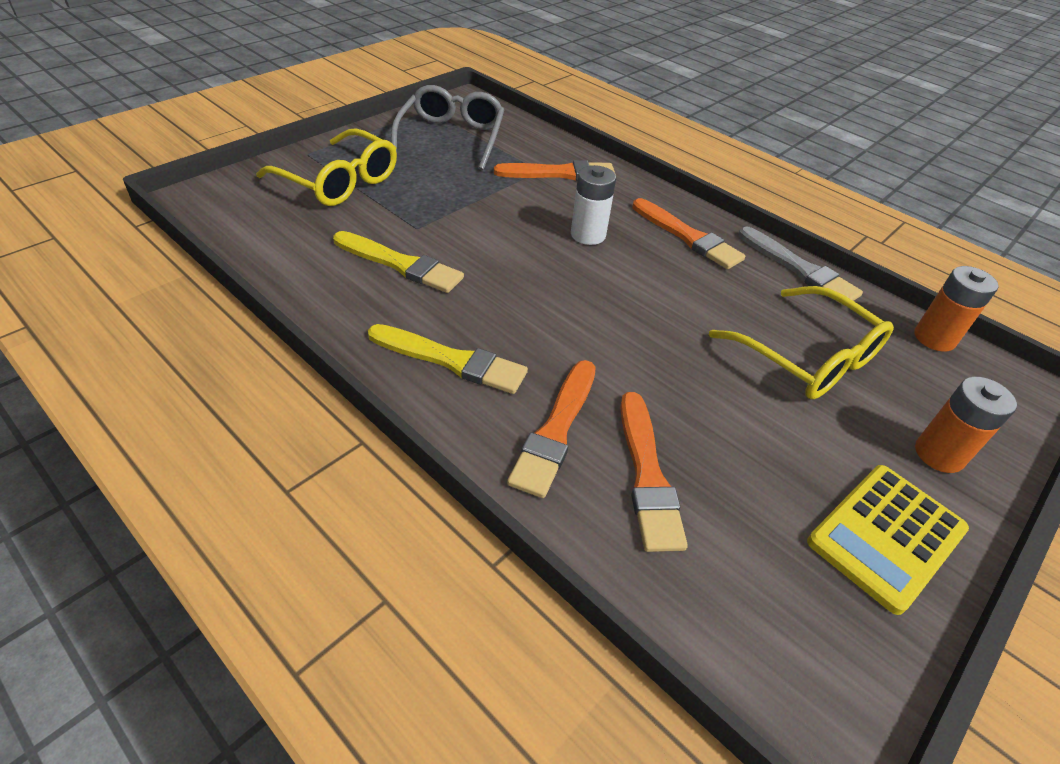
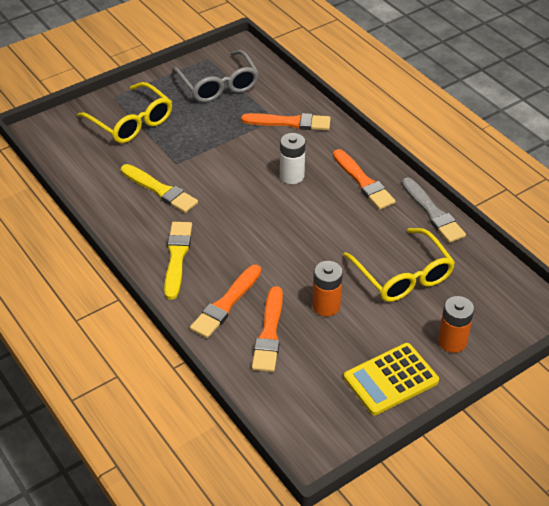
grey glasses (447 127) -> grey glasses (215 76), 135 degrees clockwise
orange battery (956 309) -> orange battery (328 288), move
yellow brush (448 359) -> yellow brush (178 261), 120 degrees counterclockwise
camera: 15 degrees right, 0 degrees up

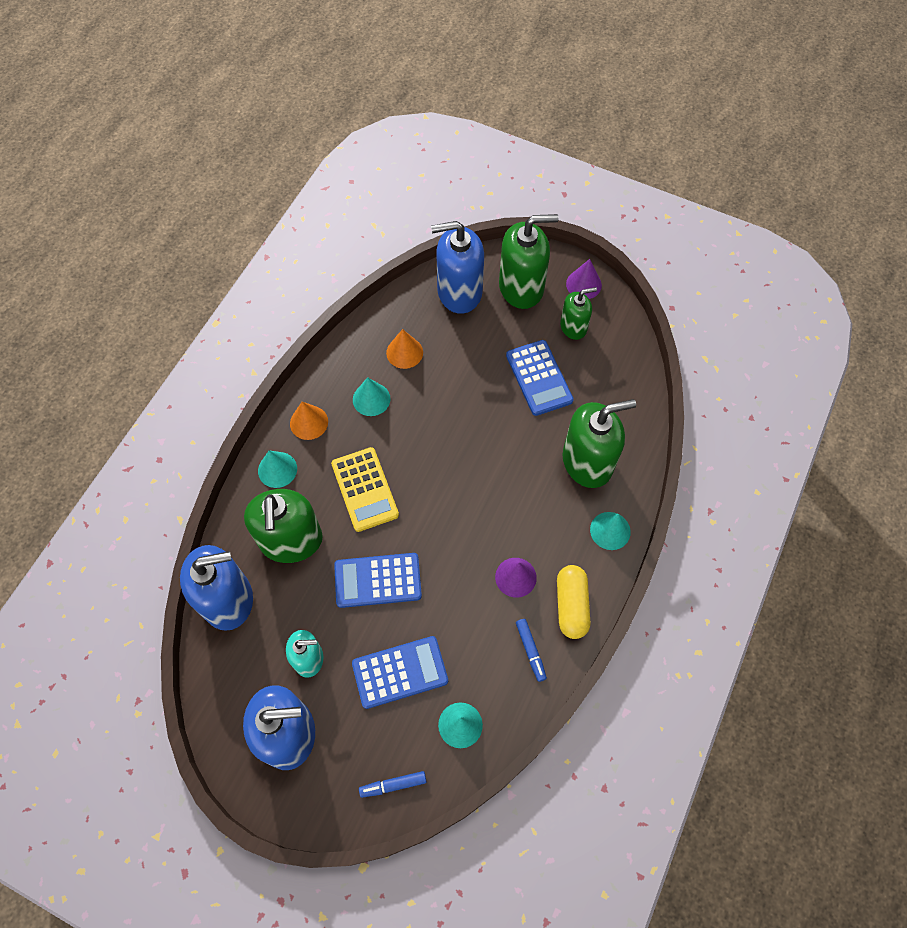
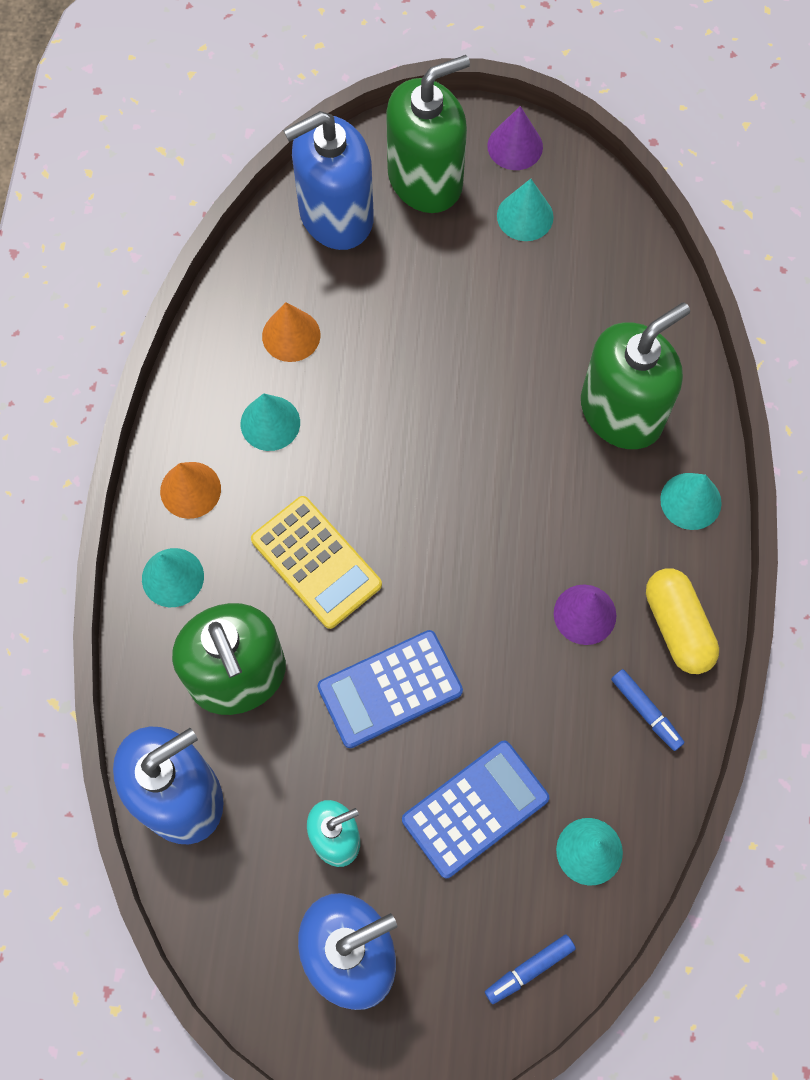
green soap dispenser (578 313) -> turquoise cone (525 210)
blue calculator (540 378) -> none
camera: 20 degrees left, 5 degrees up

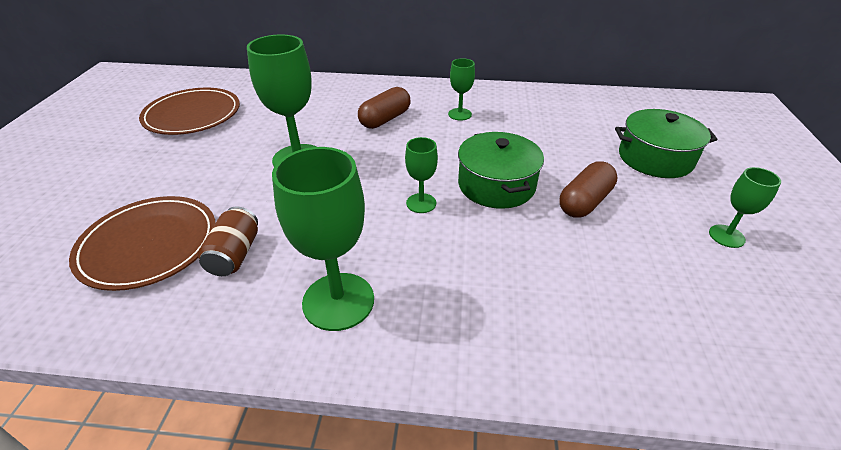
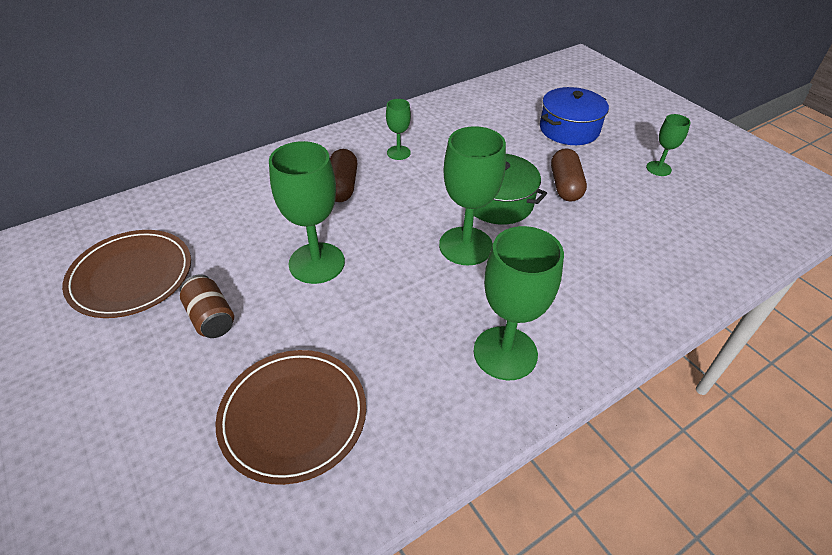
green pot (666 143) -> blue pot (574 116)
green goblet (421 175) -> green goblet (472 195), x1.90
brown can (228 241) -> brown can (207 306), move
camera: 40 degrees left, 5 degrees up

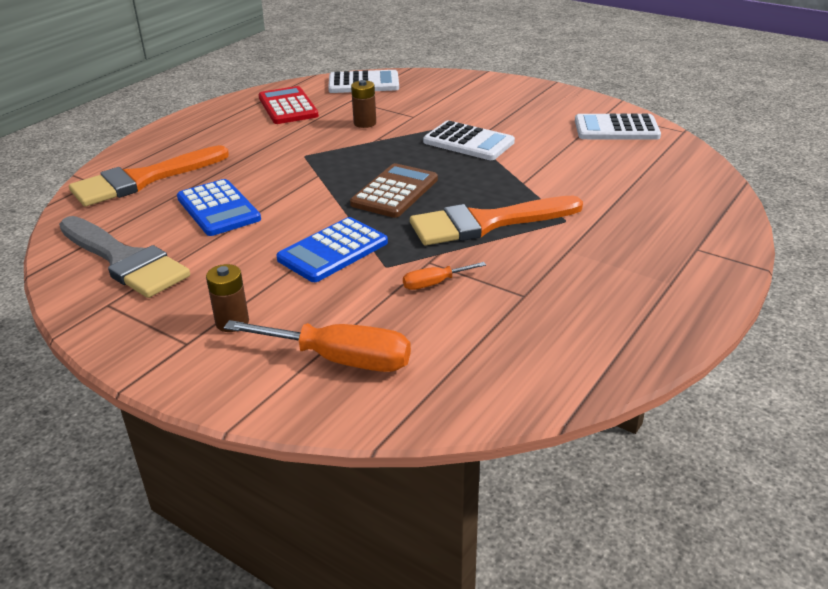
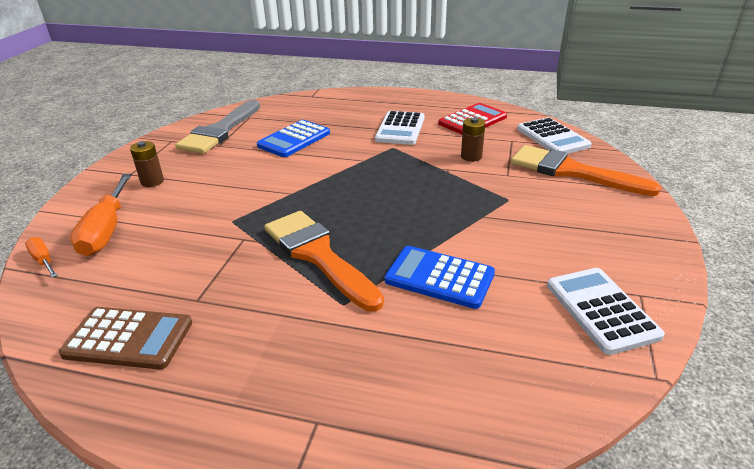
white calculator (469 140) -> white calculator (399 128), move
orange brush (149 175) -> orange brush (586 170), move
brown calculator (394 190) -> brown calculator (125 338), move
blue calculator (332 249) -> blue calculator (440 277), move
orange screwdriver (444 276) -> orange screwdriver (41 257), move
camera: 70 degrees right, 0 degrees up

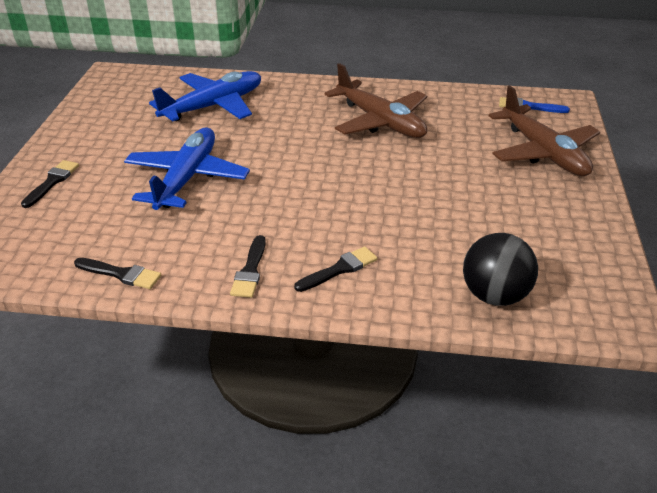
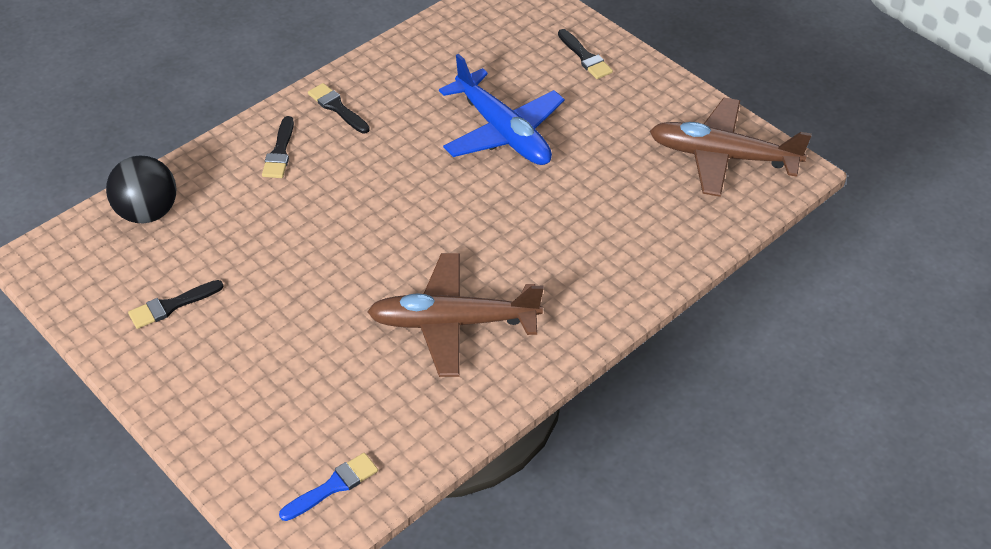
blue plane (205 96) -> none
brown plane (544 130) -> brown plane (731 147), move
black brush (117 273) -> black brush (175 304), move
camera: 130 degrees right, 10 degrees up

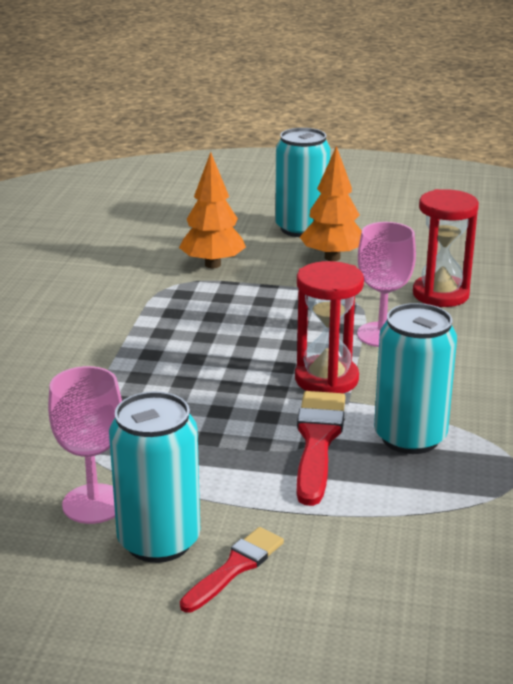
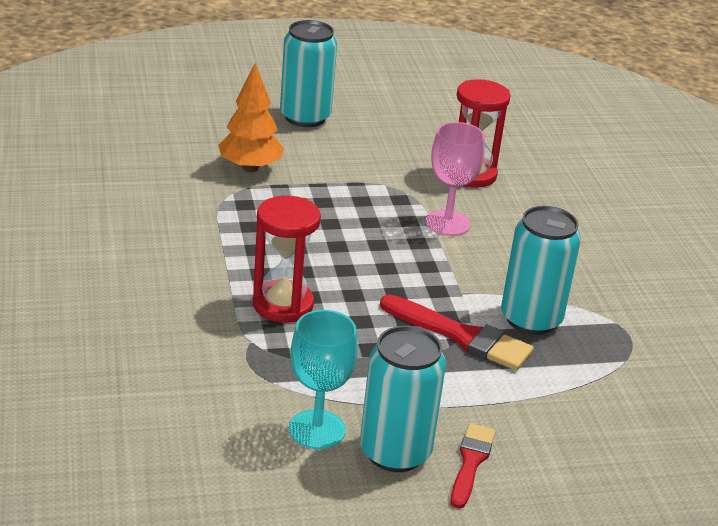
orange tree (331 203) -> none
red hourglass (329 327) -> red hourglass (287 259), move
pink goblet (85 445) -> turquoise goblet (323 379)
red brush (321 448) -> red brush (457 333), 135 degrees clockwise
camera: 25 degrees left, 5 degrees up

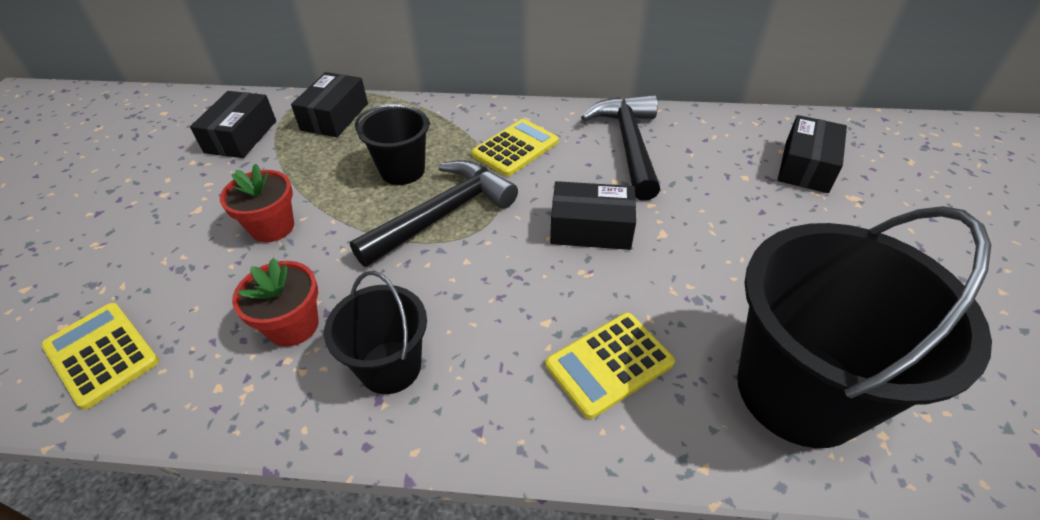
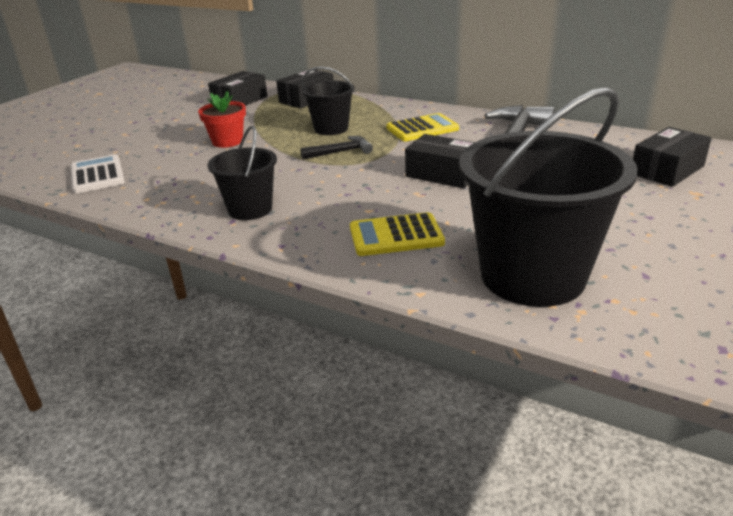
black hammer (434 213) -> black hammer (336 148), x0.54
red flower pot (275 302) -> none
yellow calculator (100 356) -> white calculator (98 173)
camera: 25 degrees right, 15 degrees down

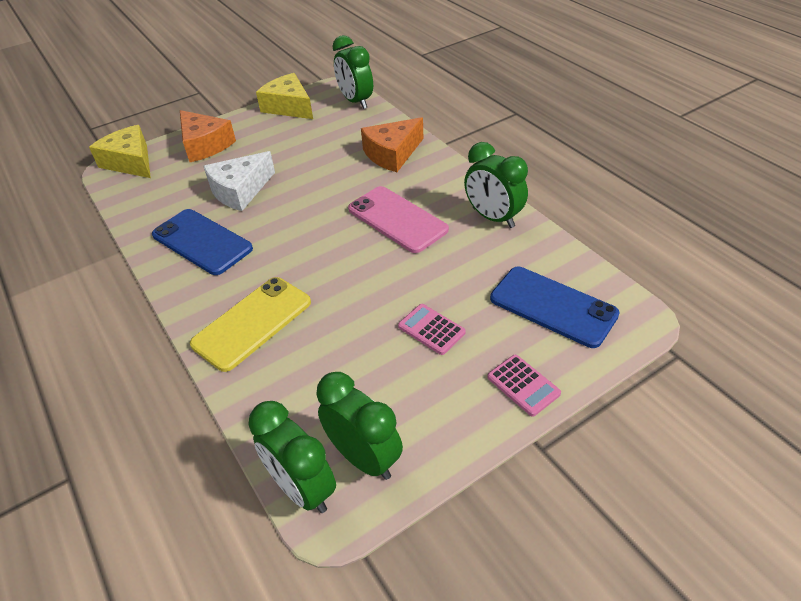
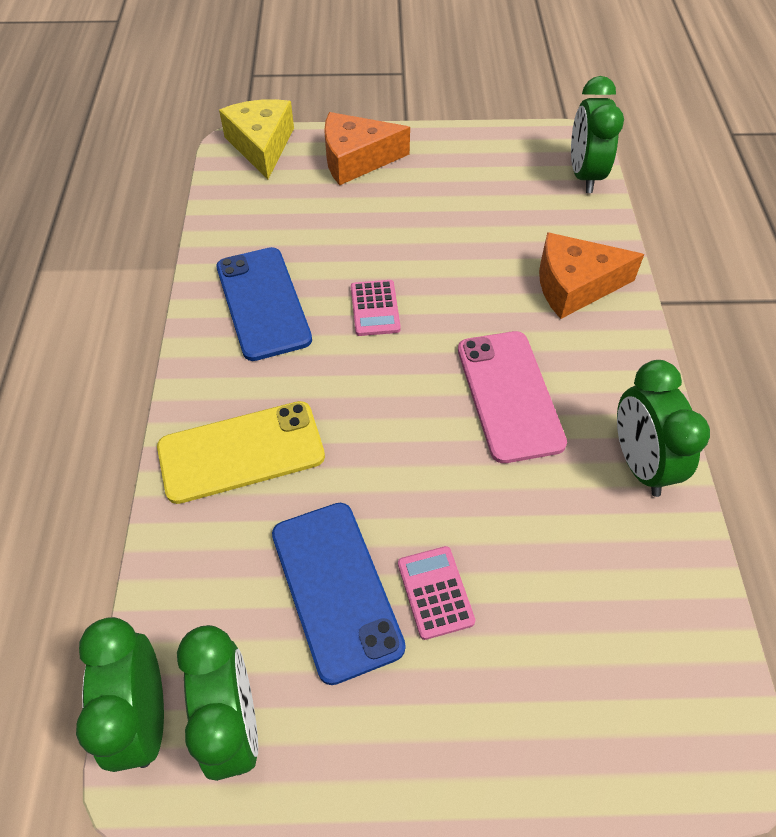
yellow cheese (284 96) -> none
orange cheese (208 136) -> orange cheese (367 148), 90 degrees clockwise
white cheese (239 181) -> none
blue phone (555 307) -> blue phone (339 594), move
pink calculator (524 386) -> pink calculator (376 308), move
camera: 30 degrees right, 10 degrees up

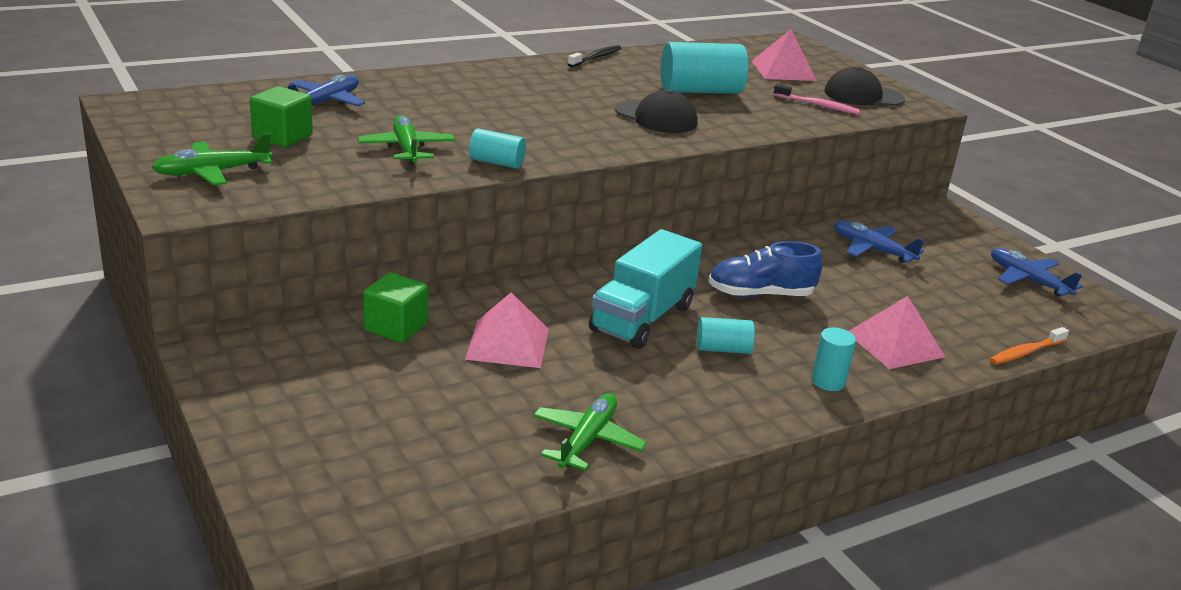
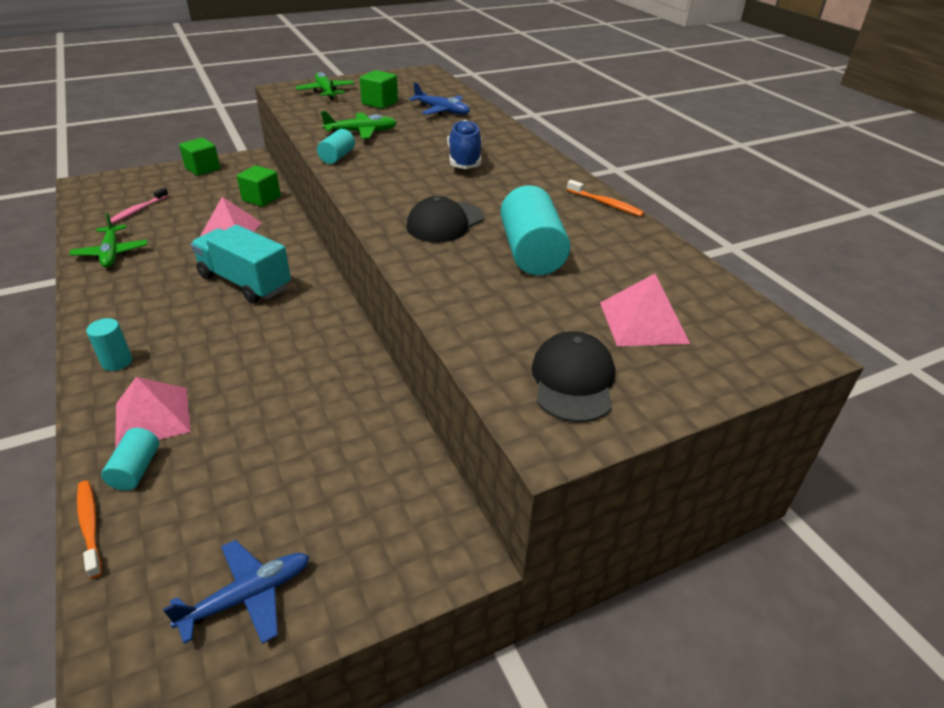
black toothbrush (594 56) -> orange toothbrush (605 198)
pink toothbrush (817 99) -> pink toothbrush (139 206), move
blue plane (879 242) -> none
blue shoe (765 269) -> blue shoe (464 144), move
turquoise cylinder (726 335) -> turquoise cylinder (130 459), move
green plane (590 432) -> green plane (108 240), 45 degrees clockwise
none -> green cube (199 157)
camera: 95 degrees right, 10 degrees up

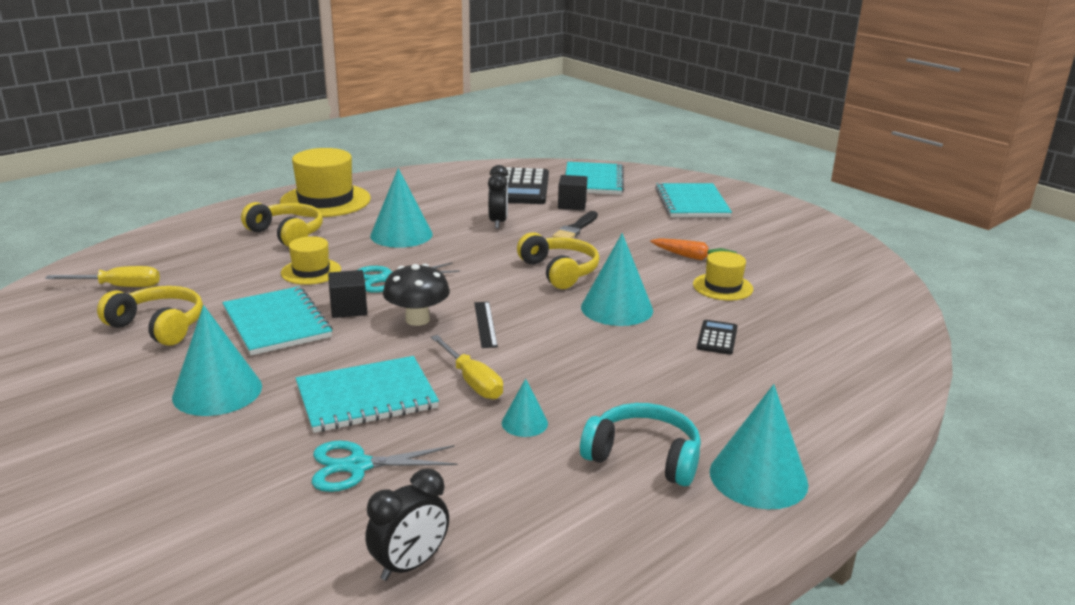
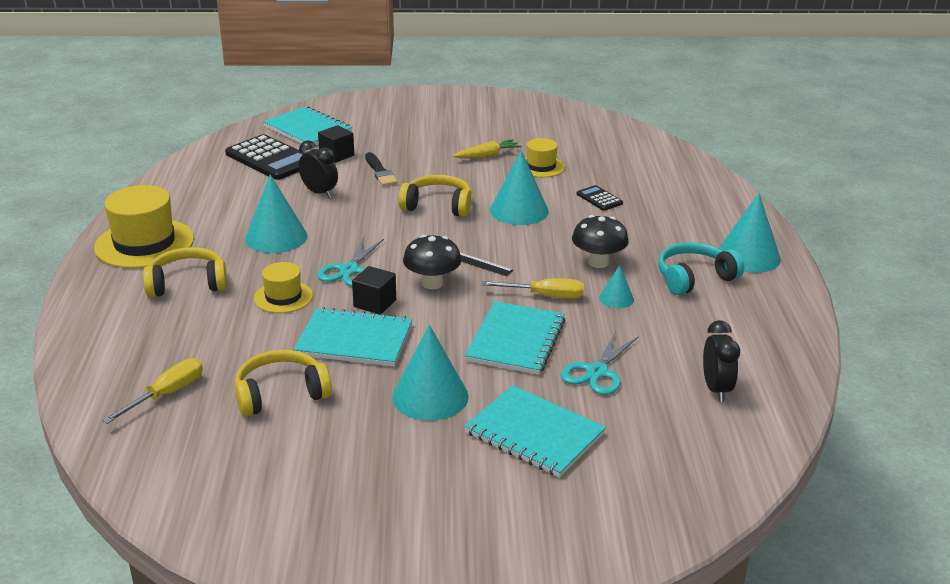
turquoise notebook (693 200) -> turquoise notebook (535 431), move
orange carrot (693 249) -> yellow carrot (487 149)
none -> black mushroom (600 241)
camera: 50 degrees left, 5 degrees up

